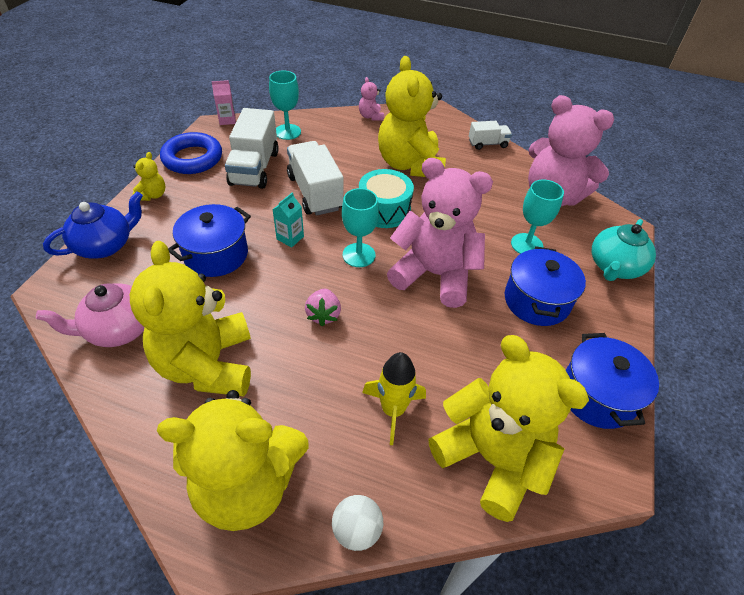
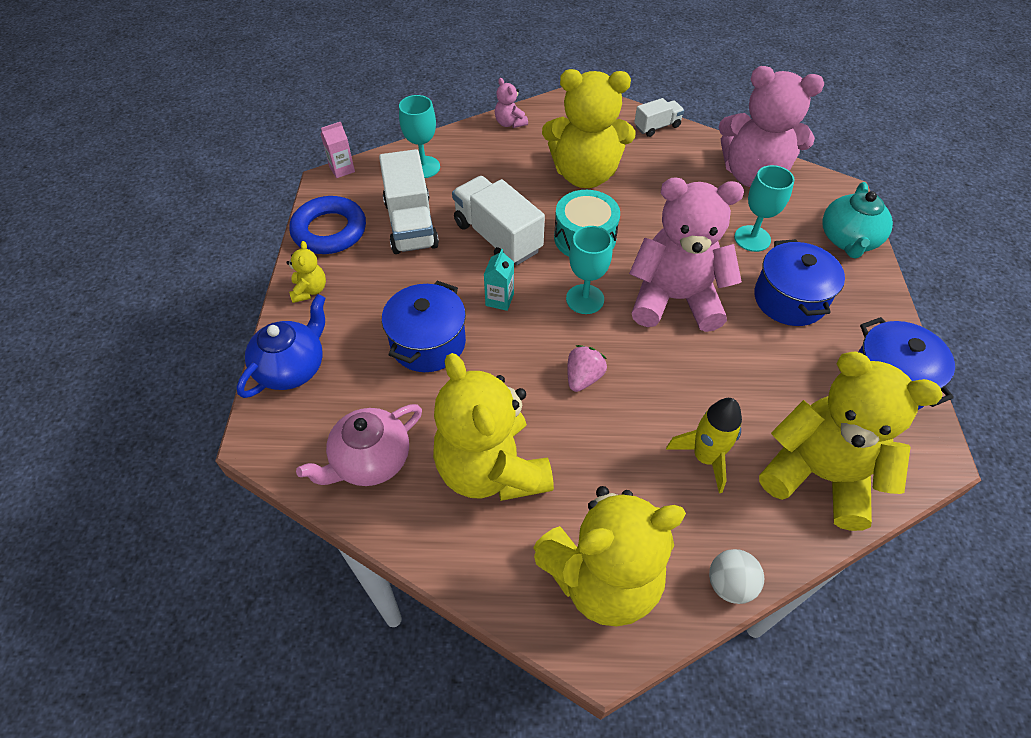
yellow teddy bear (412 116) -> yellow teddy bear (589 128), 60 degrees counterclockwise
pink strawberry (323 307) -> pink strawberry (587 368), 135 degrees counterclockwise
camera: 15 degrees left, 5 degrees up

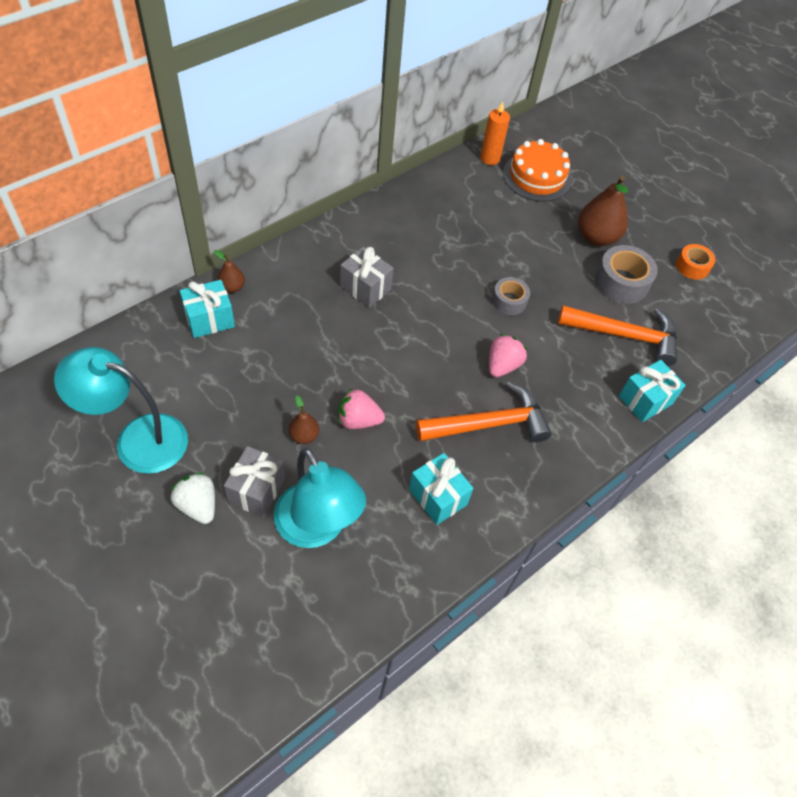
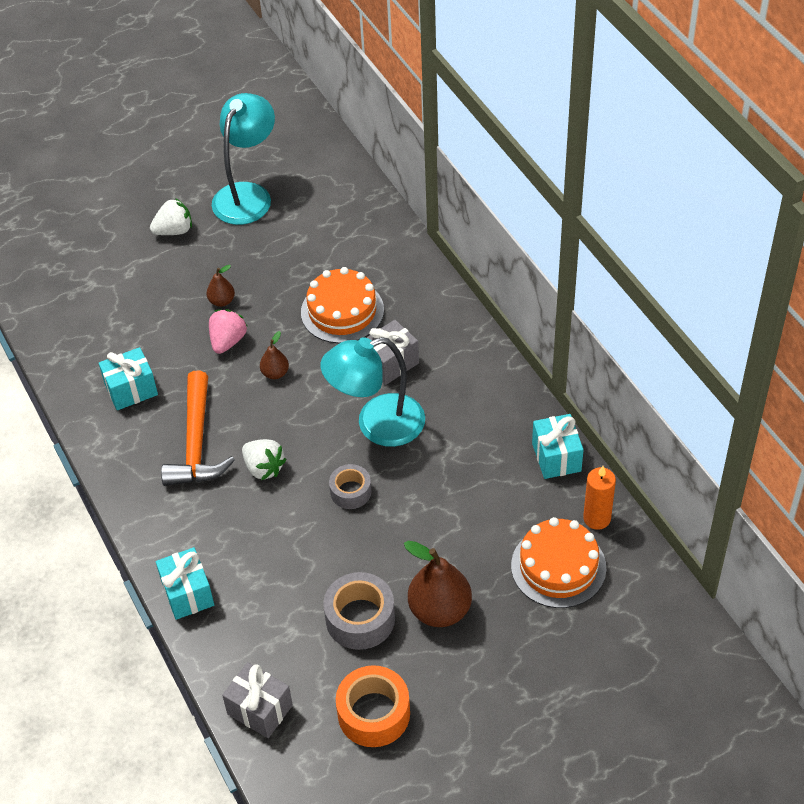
orange tape (695 262) -> orange tape (373 706), x1.59
brown pear (229 271) -> brown pear (274 355), move
turquoise gift (207 309) -> turquoise gift (558 446), move
orange hammer (617 335) -> none
pink strawberry (508 355) -> white strawberry (264 459)
grey gift (254 481) -> grey gift (257 700), move
turquoise lamp (320 498) -> turquoise lamp (372 392), move
none -> orange cake (342 305)
camera: 110 degrees right, 5 degrees down

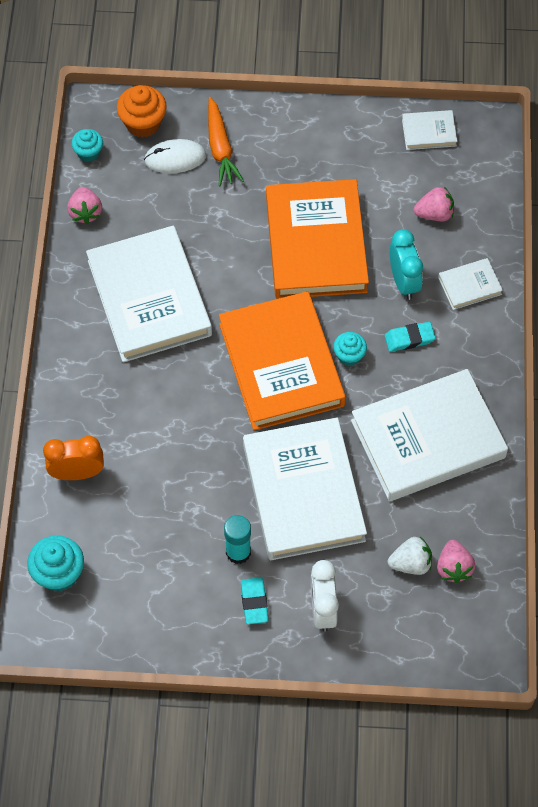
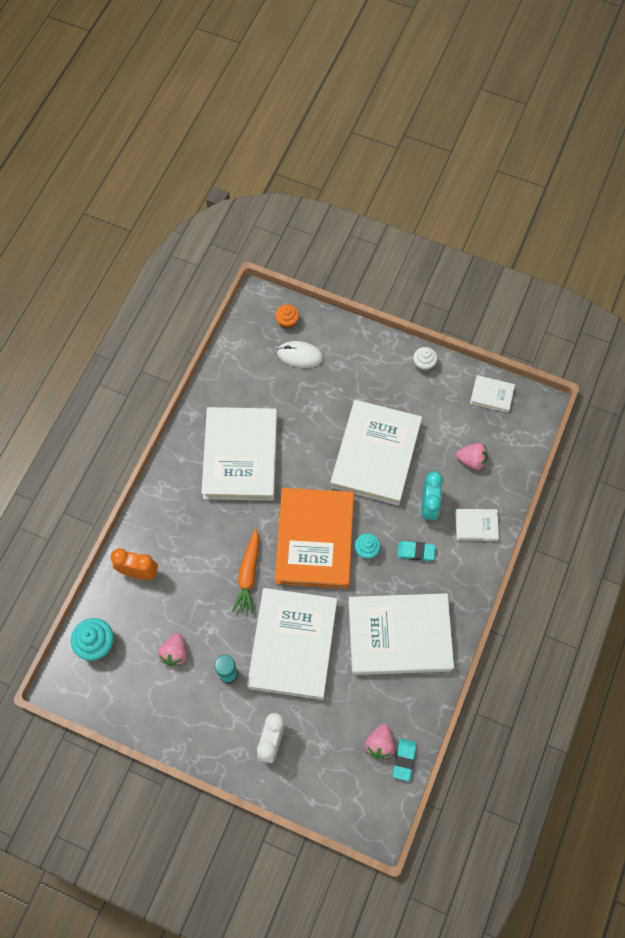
orange cupcake (142 111) -> orange cupcake (287 316), x0.63
orange carrot (226 141) -> orange carrot (245 571), move
turquoise cupcake (87 145) -> none
orange book (317 239) -> white book (376 453)
pink strawberry (84 205) -> pink strawberry (172 649), move
white strawberry (410 556) -> none
turquoise eraser (255 600) -> turquoise eraser (405 760), move
none -> white cupcake (425 359)
camera: 20 degrees right, 5 degrees up

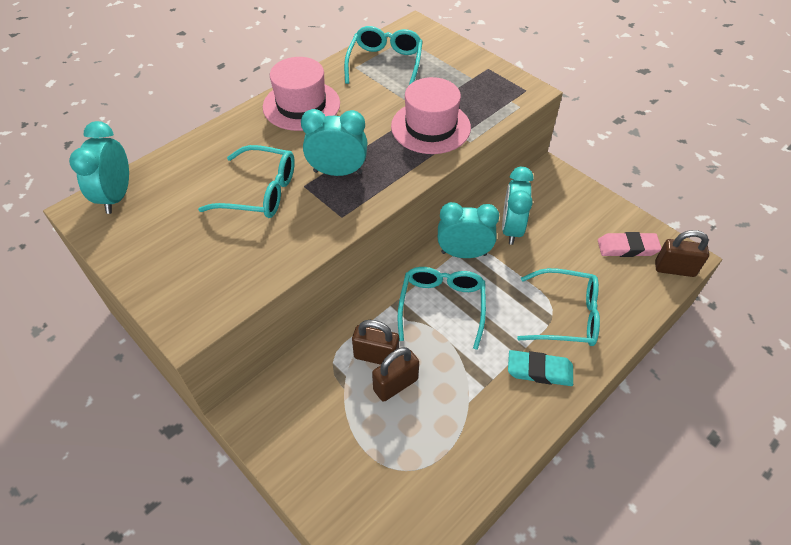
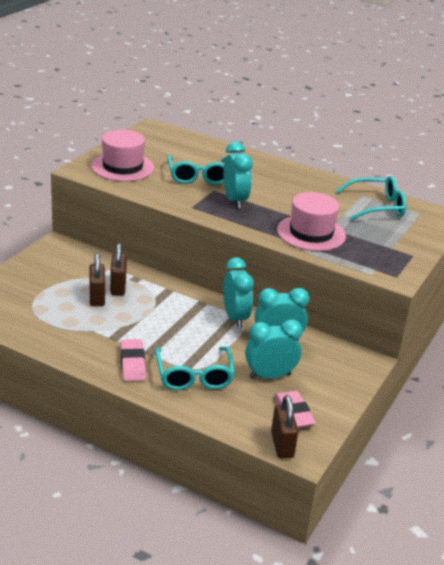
pink hat (301 94) -> pink hat (122 155), move
turquoise clock (99 167) -> turquoise clock (274 349), move
turquoise glasses (442 308) -> none
brown padlock (395 374) -> brown padlock (97 279), 45 degrees clockwise
turquoise eraser (540 368) -> pink eraser (133 360)
camera: 70 degrees right, 20 degrees down

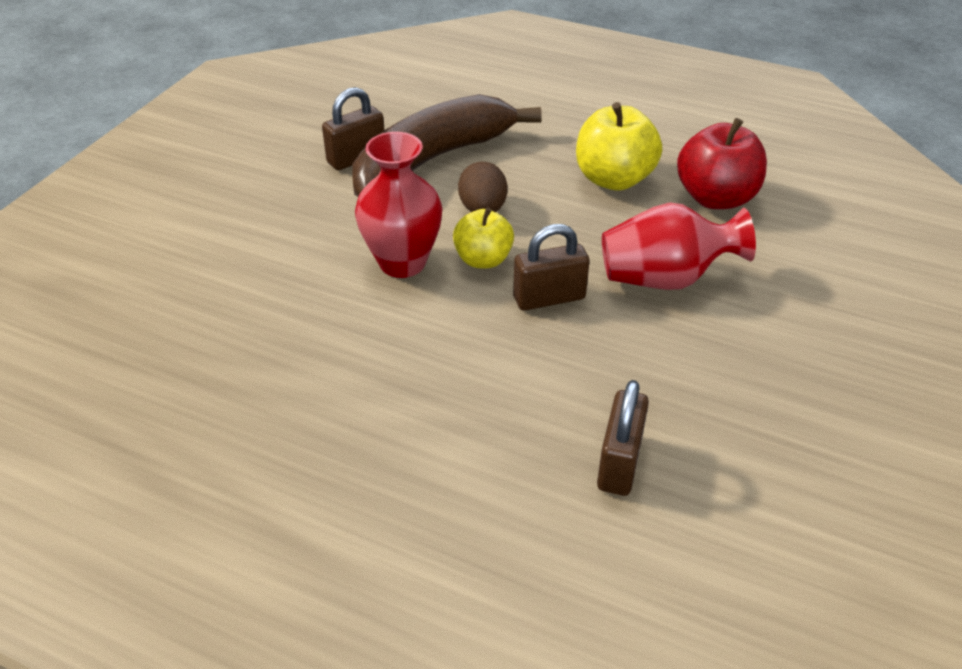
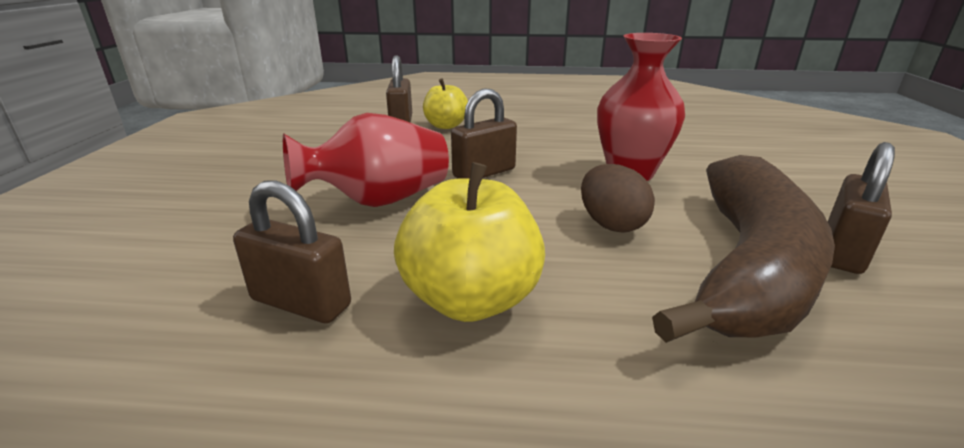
red apple (722 163) -> brown padlock (292 251)
yellow apple (483 237) -> yellow apple (445 103), move
camera: 160 degrees right, 15 degrees down

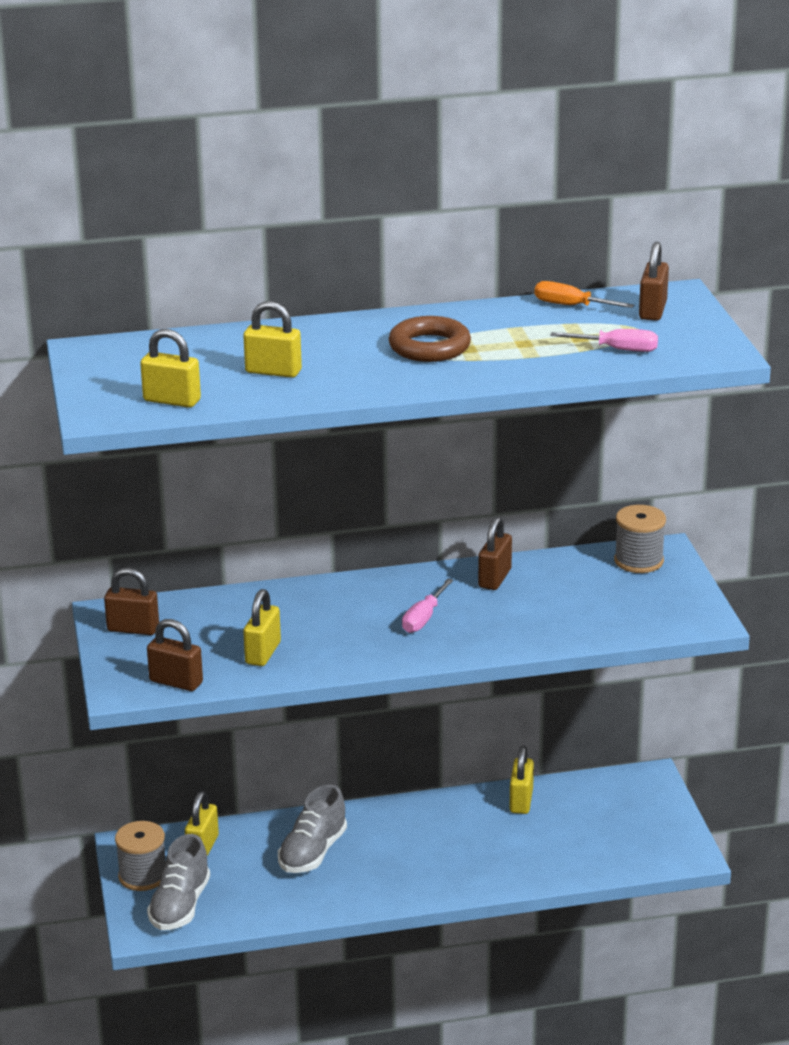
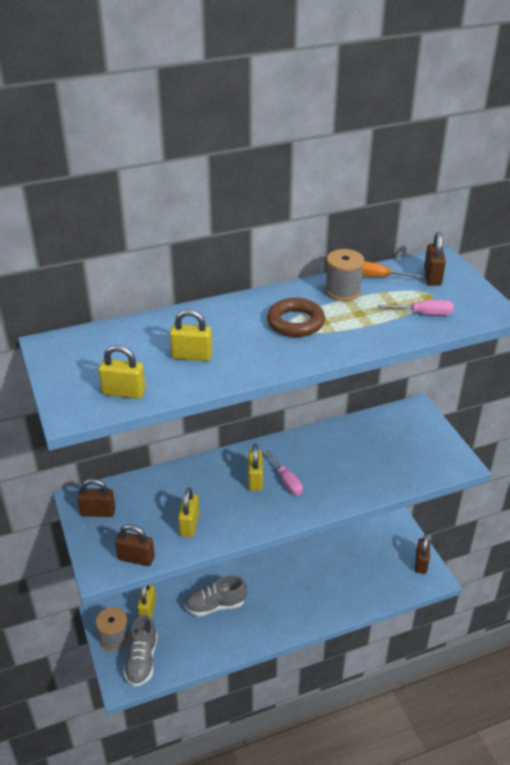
grey spool (640 539) -> grey spool (344 275), move
brown padlock (495 553) -> brown padlock (422 554), move
pink screwdriver (427 606) -> pink screwdriver (284 473), 45 degrees counterclockwise
yellow padlock (522 780) -> yellow padlock (255 467), move
grey shoe (312 829) -> grey shoe (215 596), 60 degrees clockwise
camera: 10 degrees left, 10 degrees up

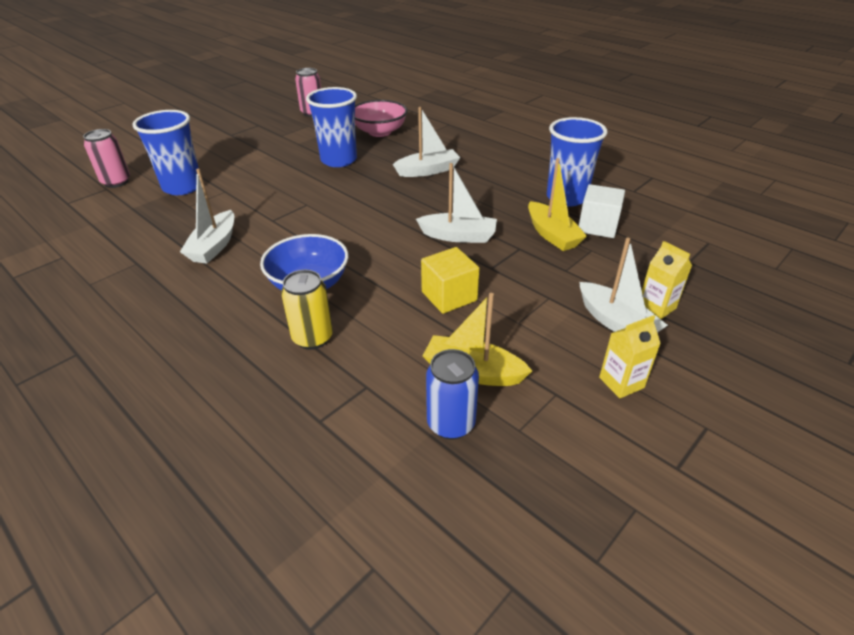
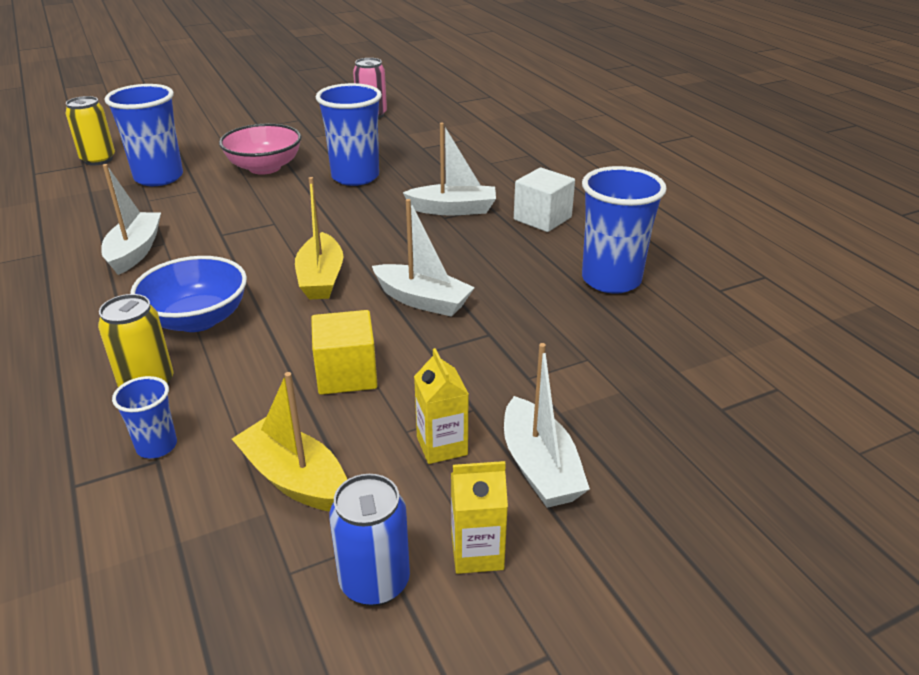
pink bowl (381 118) -> pink bowl (260 149), move
pink can (106 158) -> yellow can (90 131)
yellow boat (557 204) -> yellow boat (319 238), move
white boat (207 216) -> white boat (131 219), 150 degrees clockwise
white cube (602 211) -> white cube (544 199), move
yellow carton (667 280) -> yellow carton (441 406), move
blue can (452 394) -> blue can (369 540), move
none -> blue cup (144 417)
camera: 20 degrees right, 5 degrees down

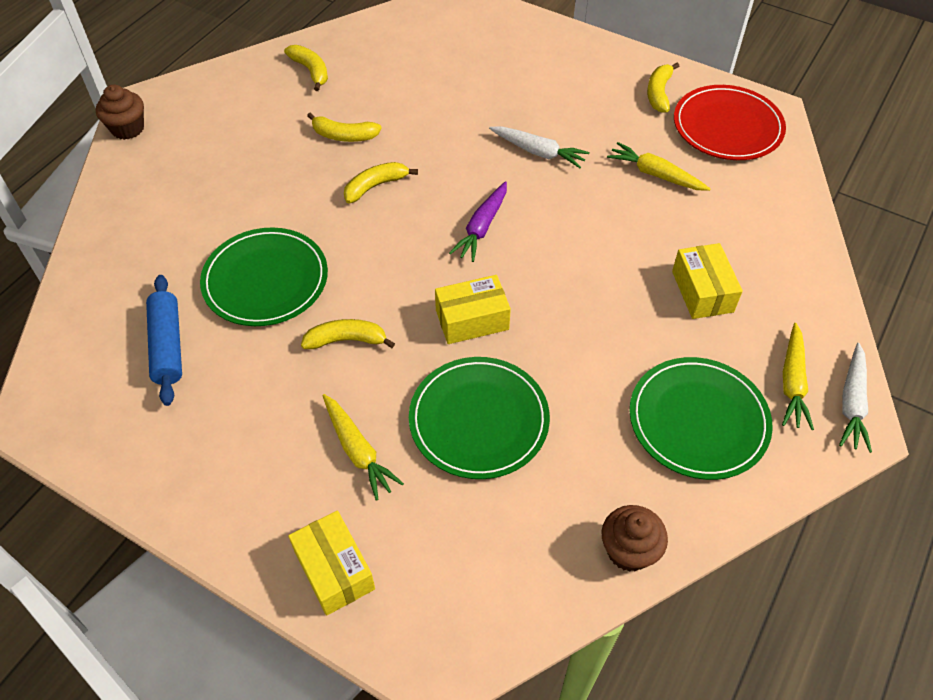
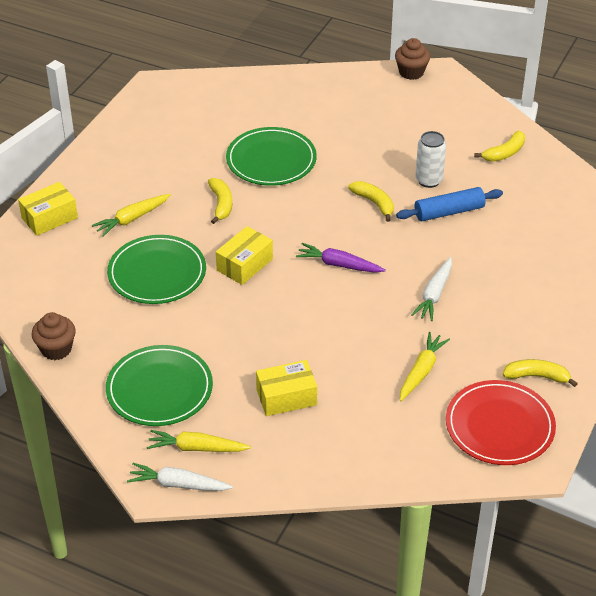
yellow banana (344 127) -> white can (430 159)
blue rolling pin (164 340) -> blue rolling pin (449 204), move
yellow box (473 309) -> yellow box (244 255), 60 degrees clockwise
camera: 85 degrees right, 10 degrees down

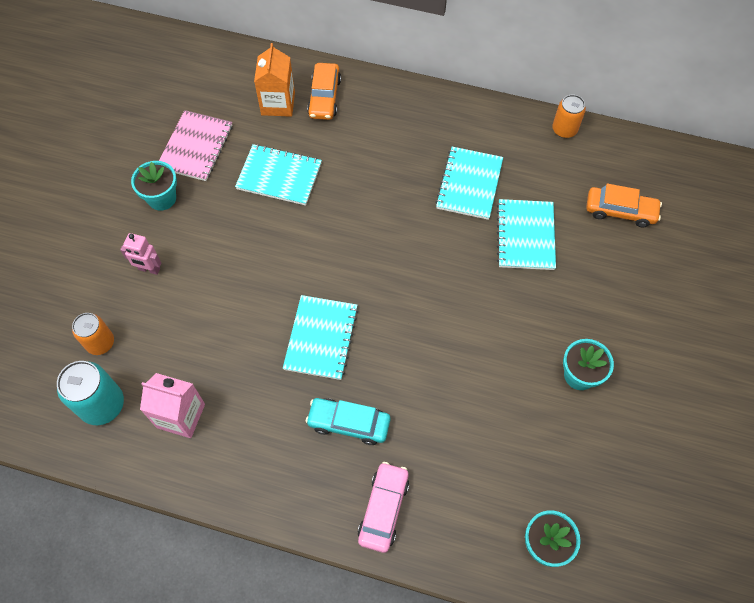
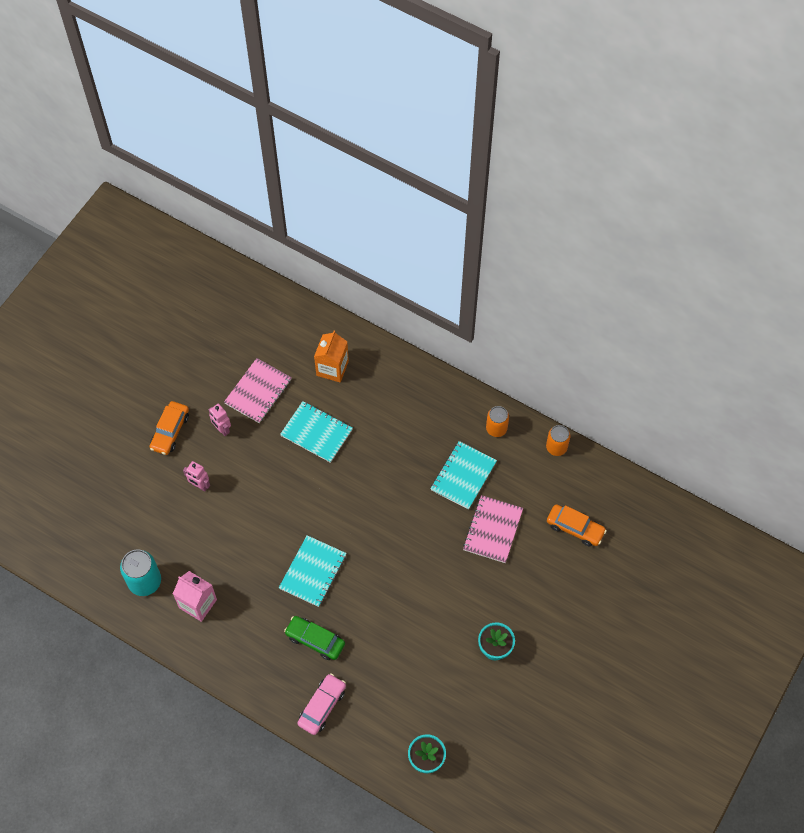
orange car (324 91) -> orange car (169 428), move
turquoise flower pot (154 186) -> pink robot (219 420)
turquoise notebook (526 234) -> pink notebook (493 529)
orange can (93 334) -> orange can (497 421), move
turquoise car (348 421) -> green car (314 638)
camera: 15 degrees right, 0 degrees up

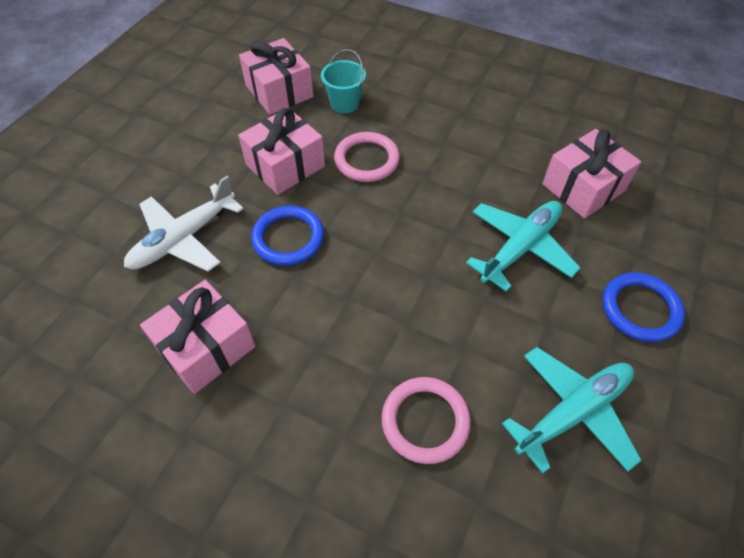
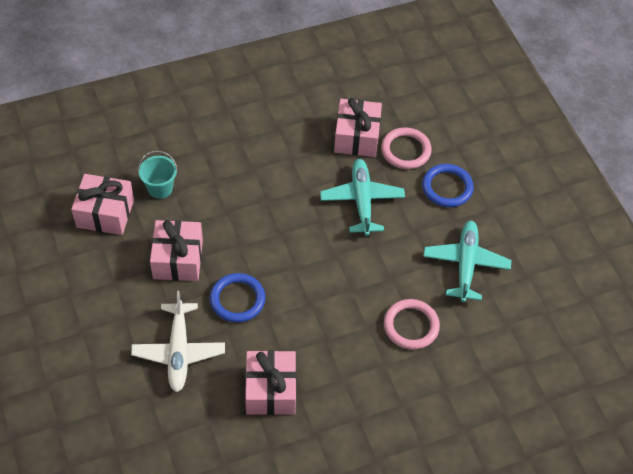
pink ring (367 157) -> pink ring (406 148), move
camera: 50 degrees left, 0 degrees up

